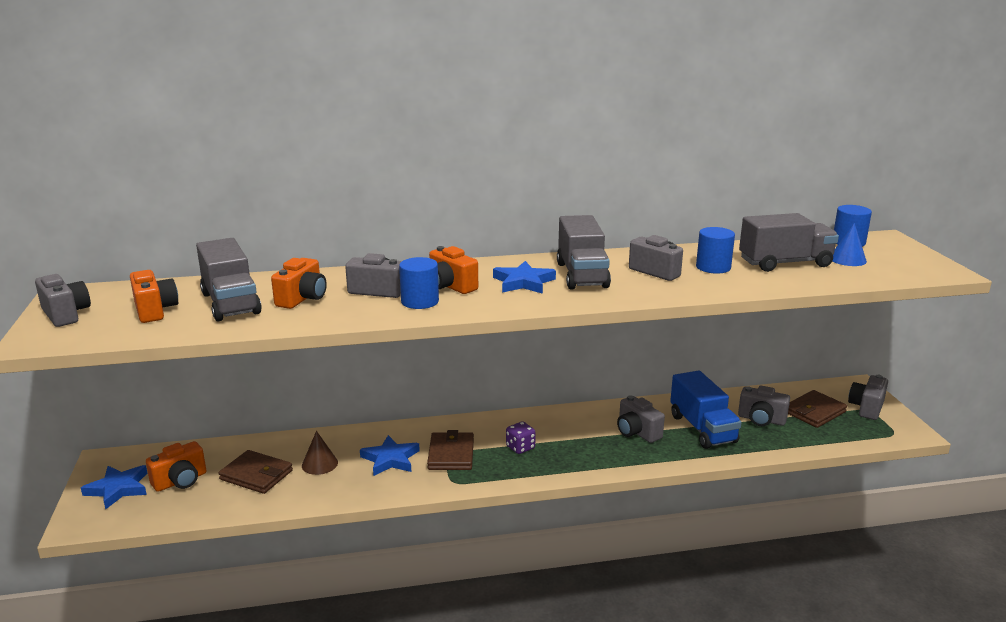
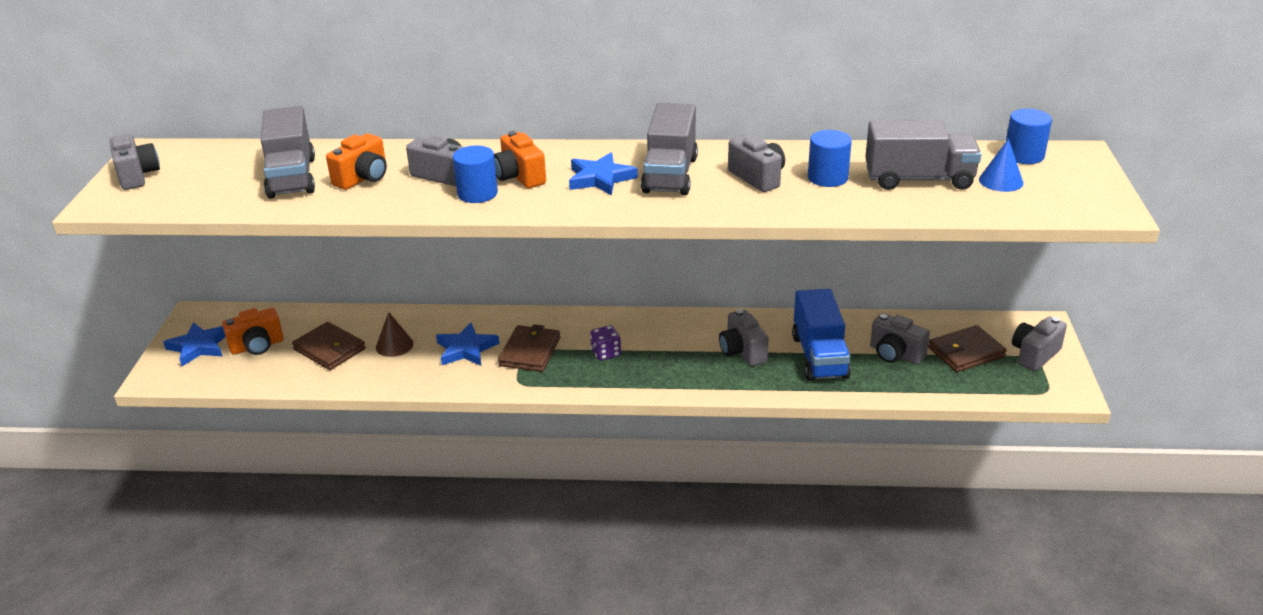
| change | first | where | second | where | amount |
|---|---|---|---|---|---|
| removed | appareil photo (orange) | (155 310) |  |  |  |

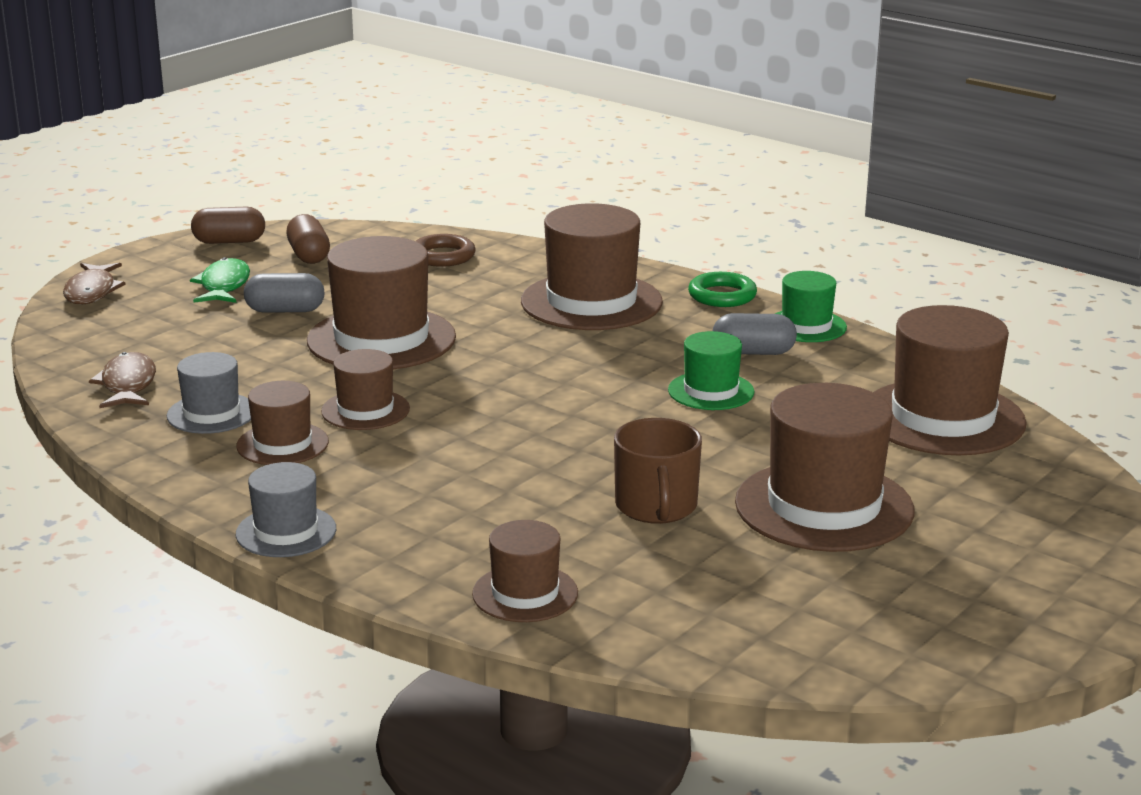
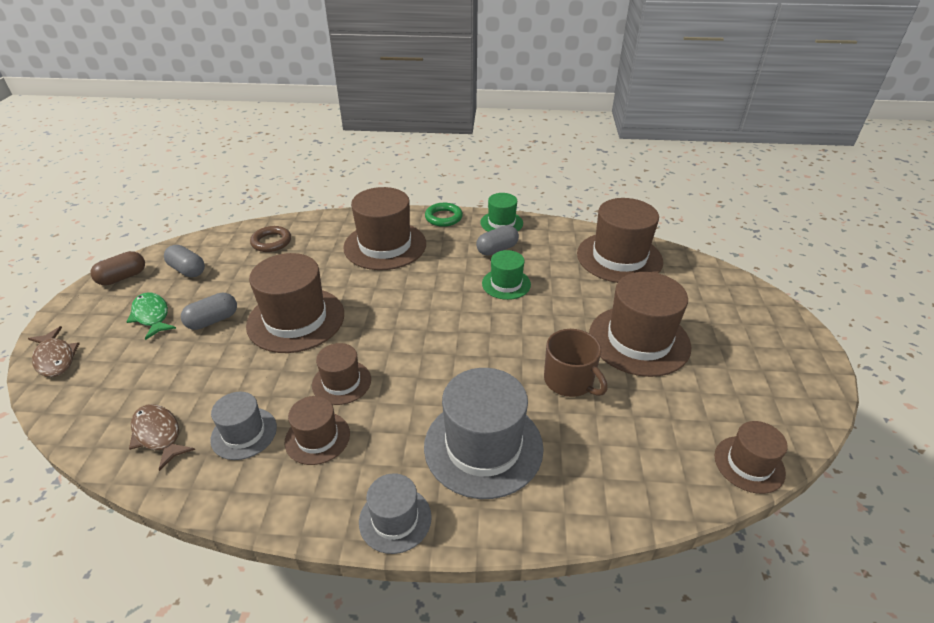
| change | first | where | second | where | amount |
|---|---|---|---|---|---|
| recoloured | gélule (marron) | (309 255) | gélule (gris) | (187 270) |  |
| added |  |  | chapeau (gris) | (483 446) |  |
| moved | chapeau (marron) | (525 593) |  | (749 464) |  |

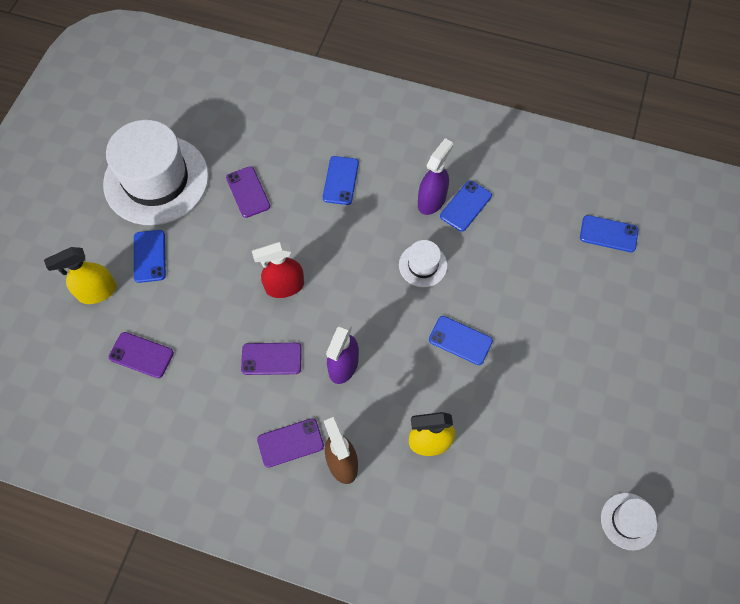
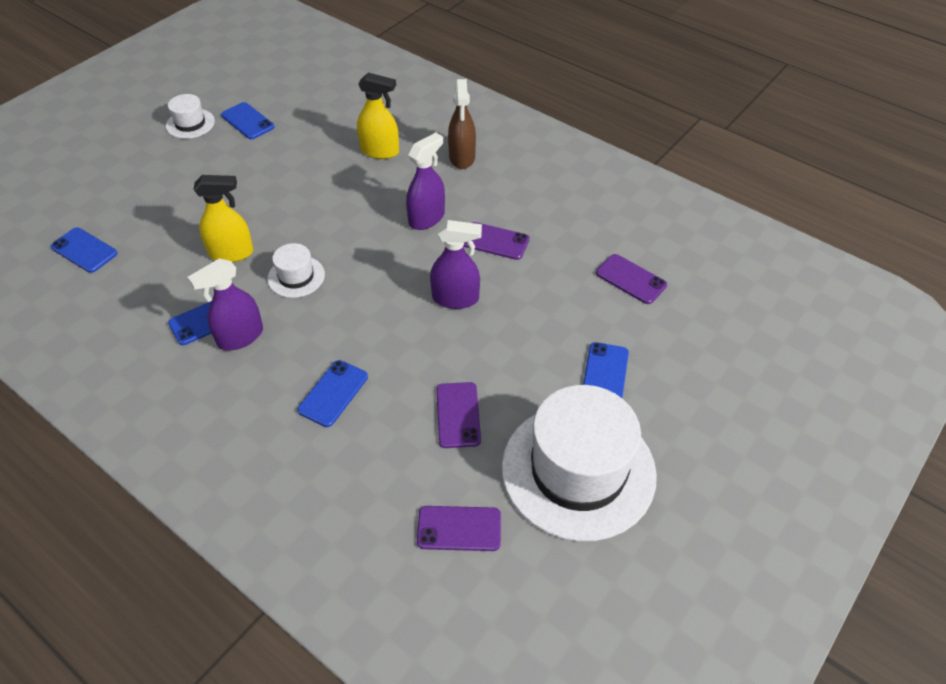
| change | first | where | second | where | amount |
|---|---|---|---|---|---|
| moved | chapeau (blanc) | (628 521) |  | (190 124) |  |
| moved | vaporisateur (jaune) | (97 292) |  | (231 253) |  |
| moved | téléphone (bleu) | (460 340) |  | (247 121) |  |
| moved | téléphone (violet) | (290 442) |  | (459 528) |  |
| recoloured | vaporisateur (rouge) | (284 286) | vaporisateur (violet) | (455 298) |  |

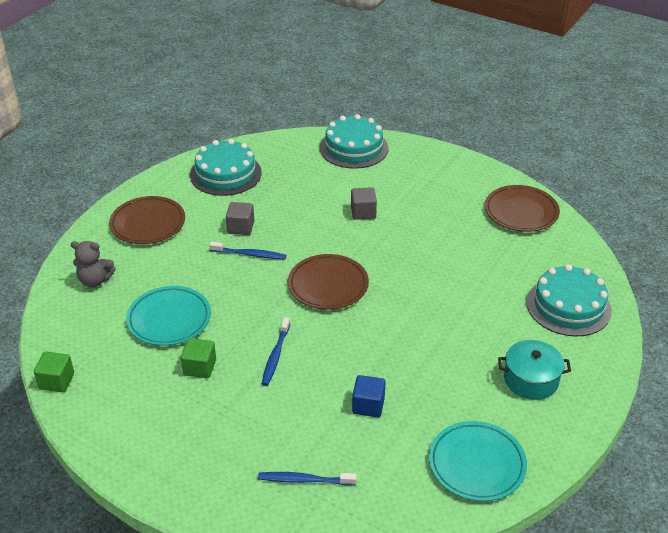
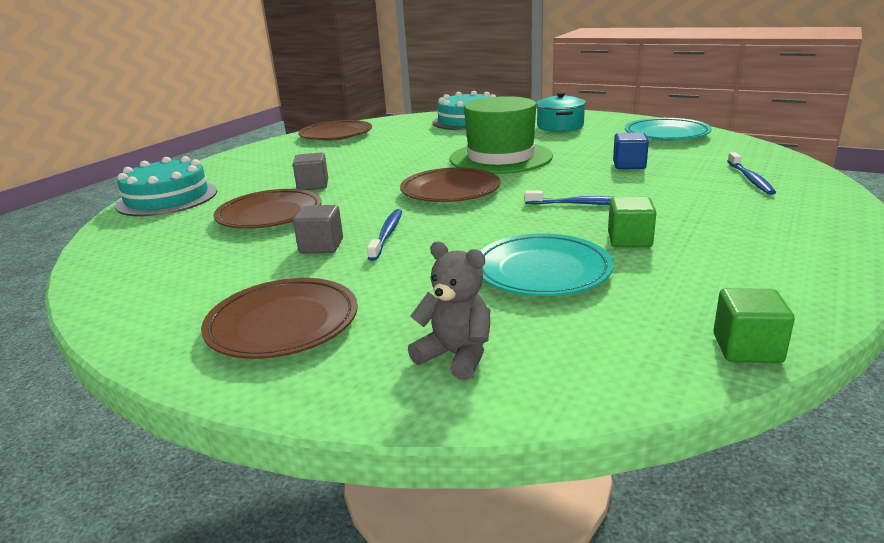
| change | first | where | second | where | amount |
|---|---|---|---|---|---|
| added |  |  | assiette (marron) | (270 215) |  |
| turned | ours en peluche (gris) | (95 281) |  | (456 356) | 60 degrees counterclockwise |
| added |  |  | chapeau (vert) | (500 158) |  |
| removed | gâteau (turquoise) | (225 174) |  |  |  |

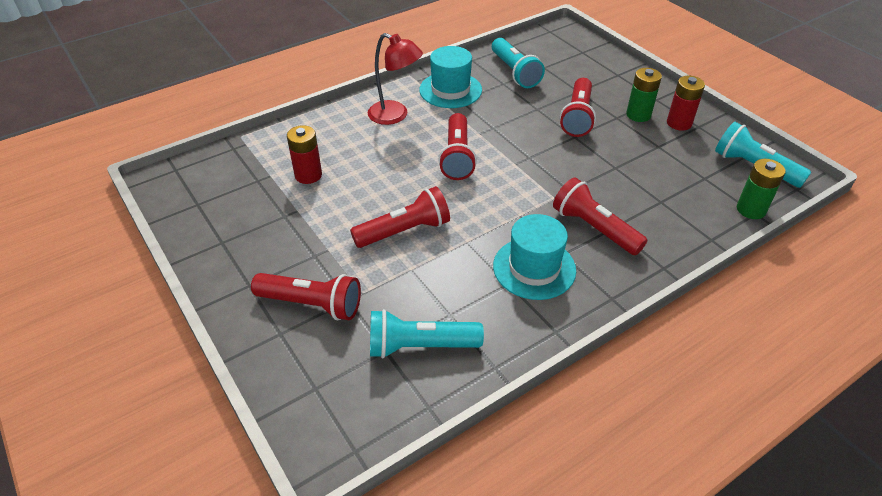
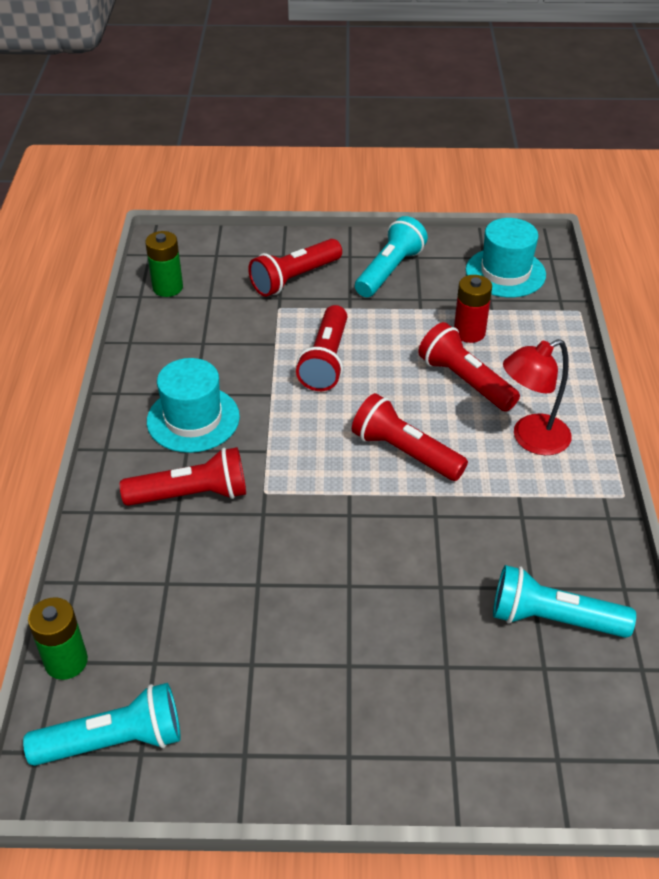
| change | first | where | second | where | amount |
|---|---|---|---|---|---|
| moved | pile (vert) | (638 115) |  | (167 287) |  |
| moved | lampe de poche (turquoise) | (420 346) |  | (389 270) |  |
| moved | lampe de poche (rouge) | (577 117) |  | (464 381) |  |
| moved | chapeau (turquoise) | (450 90) |  | (505 272) |  |
| removed | pile (rouge) | (679 123) |  |  |  |

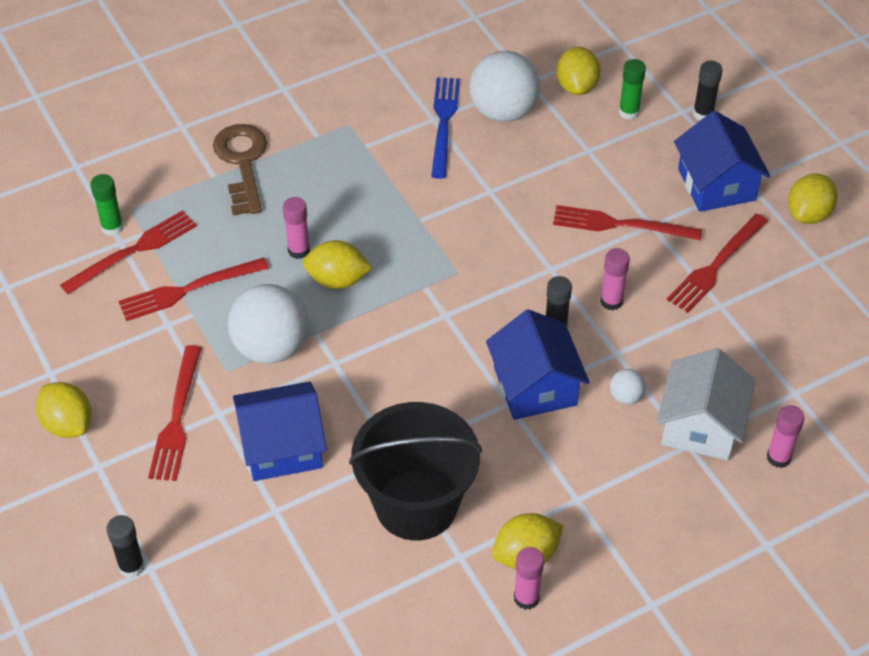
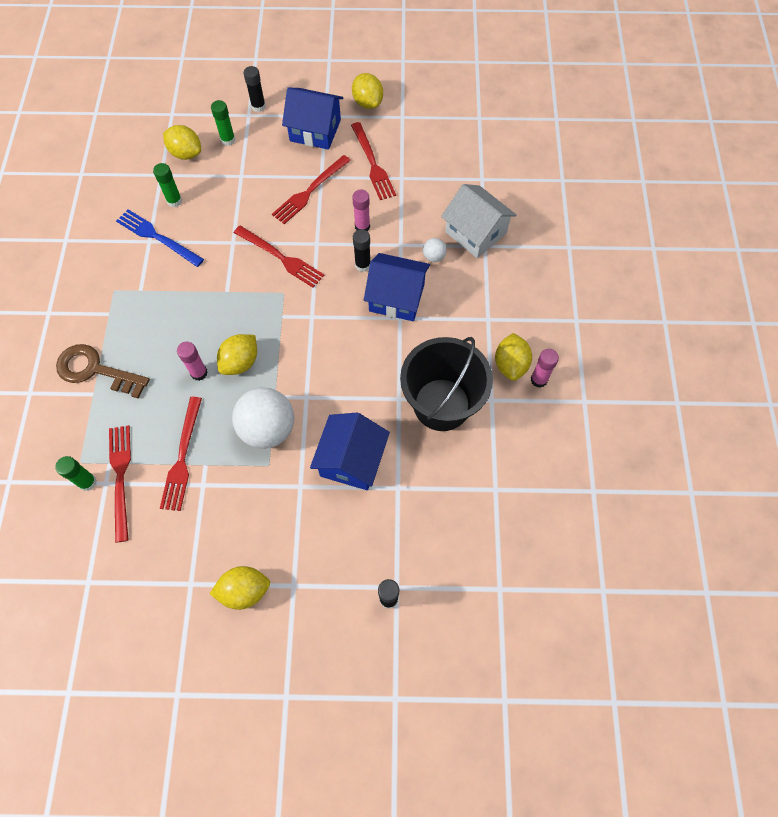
| change | first | where | second | where | amount |
|---|---|---|---|---|---|
| replaced | balle (blanc) | (503 111) | bâton de colle (vert) | (174 201) |  |
| moved | fourchette (rouge) | (177 417) |  | (280 257) |  |
| removed | bâton de colle (rose) | (778 457) |  |  |  |

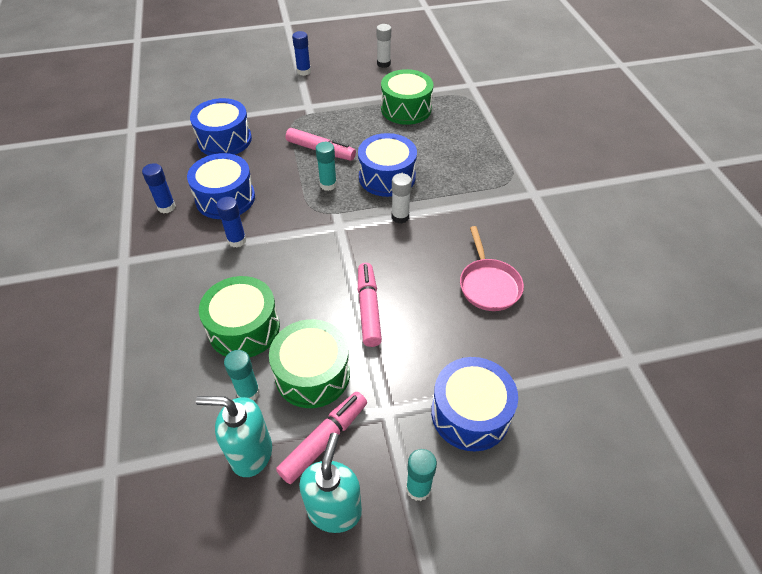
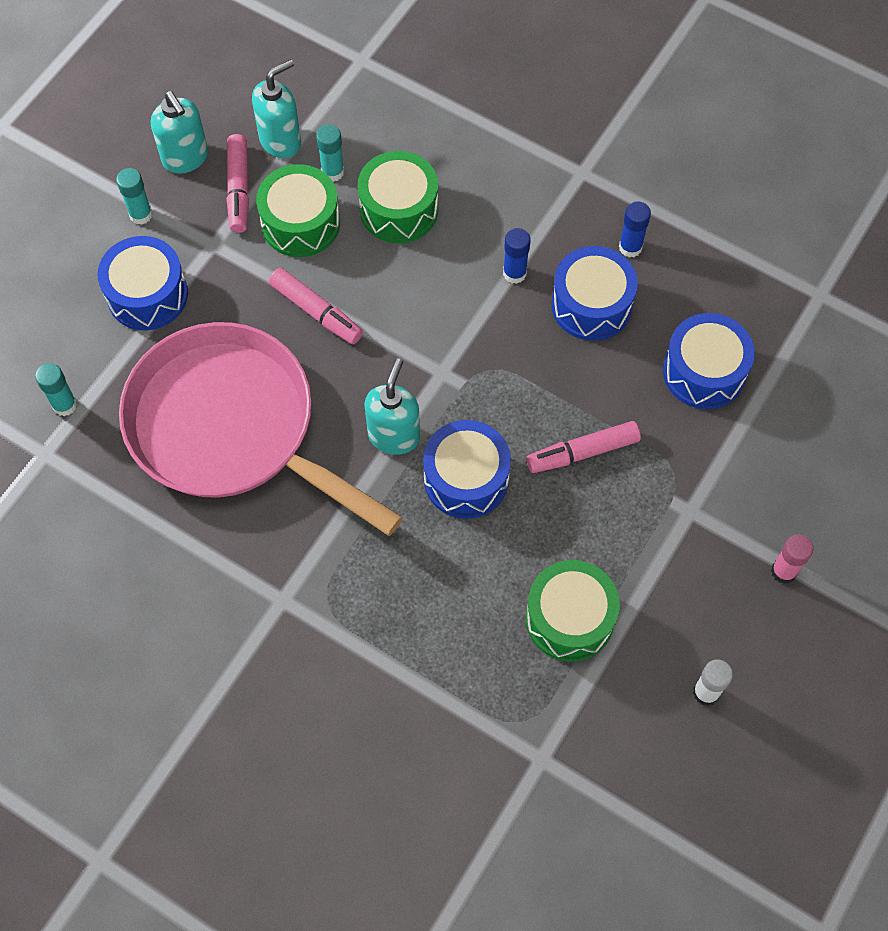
| change | first | where | second | where | amount |
|---|---|---|---|---|---|
| moved | bâton de colle (turquoise) | (328 185) |  | (65 405) |  |
| resized | poêle (rose) | (488 285) |  | (231 428) | x2.41 |
| replaced | bâton de colle (blanc) | (400 217) | distributeur de savon (turquoise) | (394 435) |  |
| recoloured | bâton de colle (bleu) | (303 71) | bâton de colle (rose) | (783 571) |  |

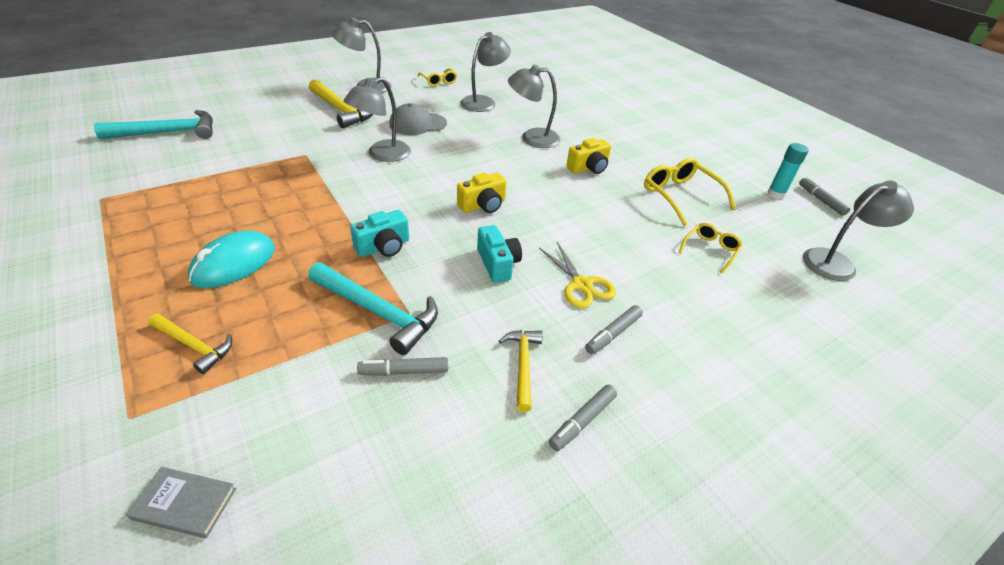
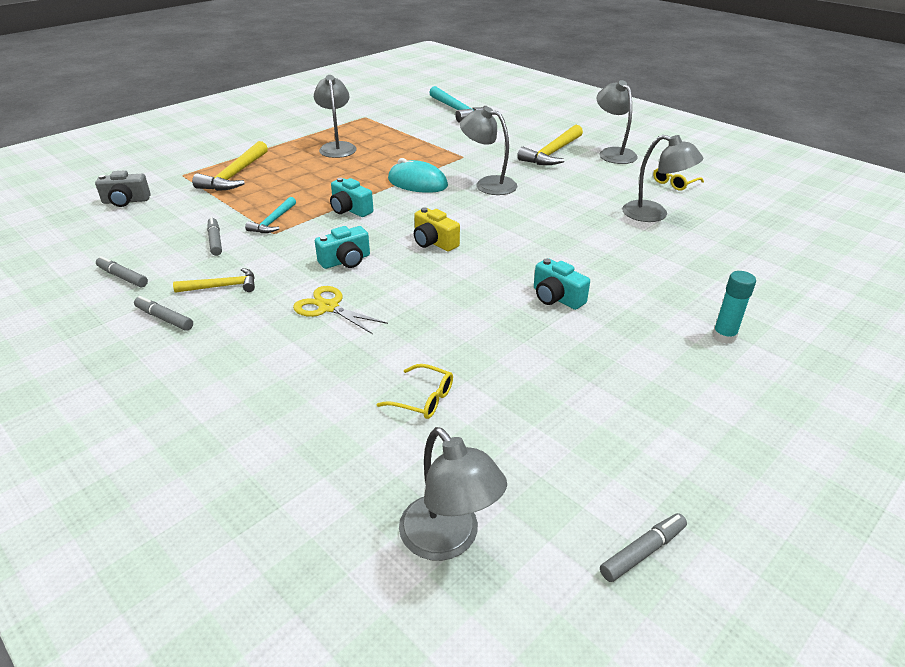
| change | first | where | second | where | amount |
|---|---|---|---|---|---|
| replaced | livre (gris) | (184 503) | appareil photo (gris) | (126 201) |  |
| moved | feutre (gris) | (613 334) |  | (123 277) |  |
| resized | marteau (jaune) | (194 346) |  | (235 175) | x1.67 |
| resized | marteau (turquoise) | (378 312) |  | (273 221) | x0.60 |
| turned | ciseaux (jaune) | (581 285) |  | (328 307) | 75 degrees clockwise |
| moved | lampe (gris) | (532 138) |  | (337 147) |  |
| moved | souris (turquoise) | (234 263) |  | (417 183) |  |
| recoloured | appareil photo (jaune) | (588 168) | appareil photo (turquoise) | (556 298) |  |
| moved | bâton de colle (turquoise) | (775 194) |  | (724 336) |  |
| removed | casquette (gris) | (417 124) |  |  |  |
| removed | lunettes (jaune) | (680 196) |  |  |  |

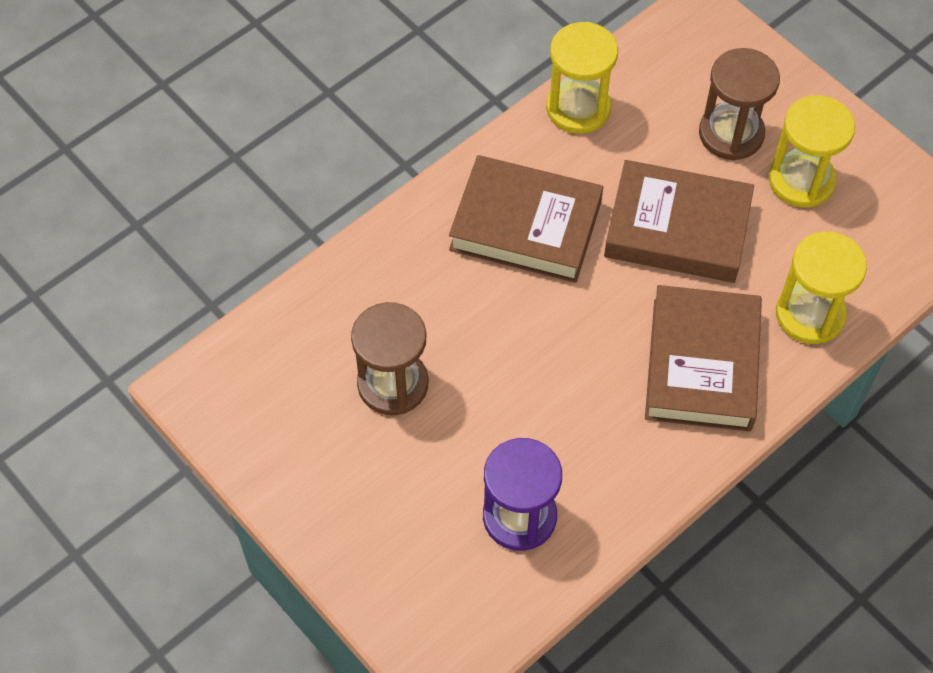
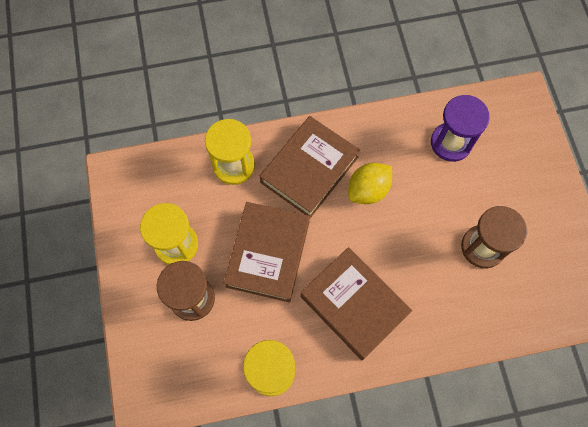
| change | first | where | second | where | amount |
|---|---|---|---|---|---|
| turned | livre (marron) | (677 228) |  | (268 254) | 60 degrees clockwise |
| added |  |  | citron (jaune) | (368 190) |  |

